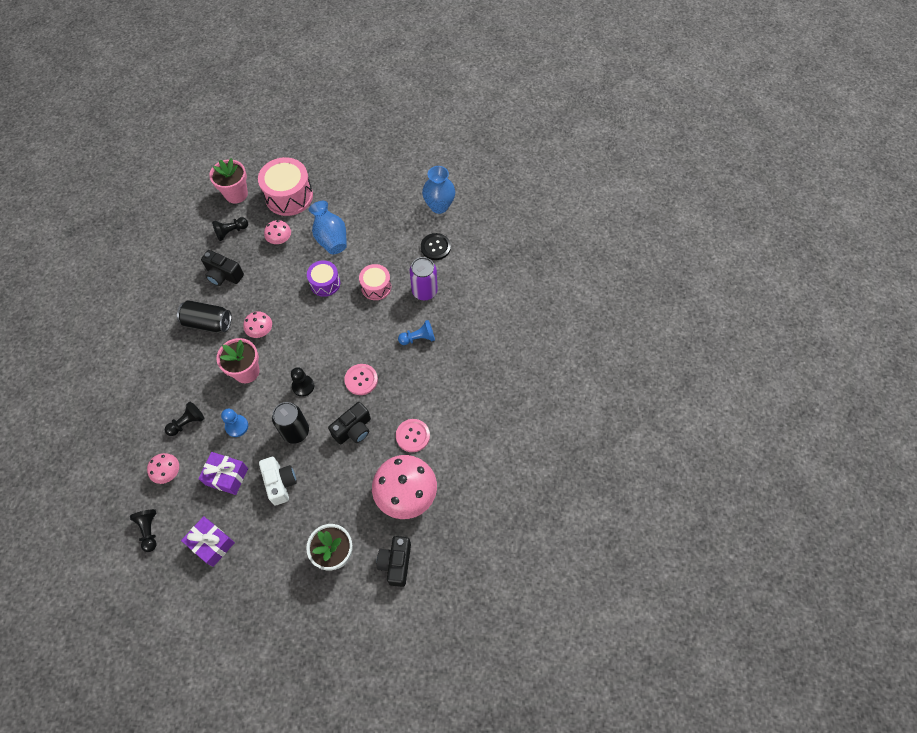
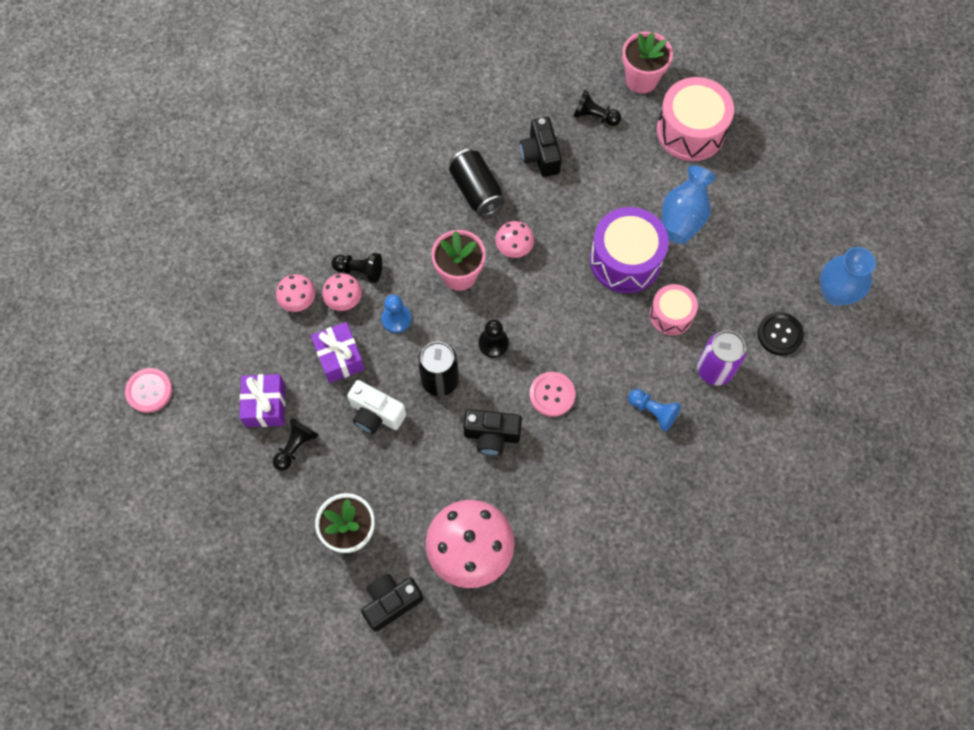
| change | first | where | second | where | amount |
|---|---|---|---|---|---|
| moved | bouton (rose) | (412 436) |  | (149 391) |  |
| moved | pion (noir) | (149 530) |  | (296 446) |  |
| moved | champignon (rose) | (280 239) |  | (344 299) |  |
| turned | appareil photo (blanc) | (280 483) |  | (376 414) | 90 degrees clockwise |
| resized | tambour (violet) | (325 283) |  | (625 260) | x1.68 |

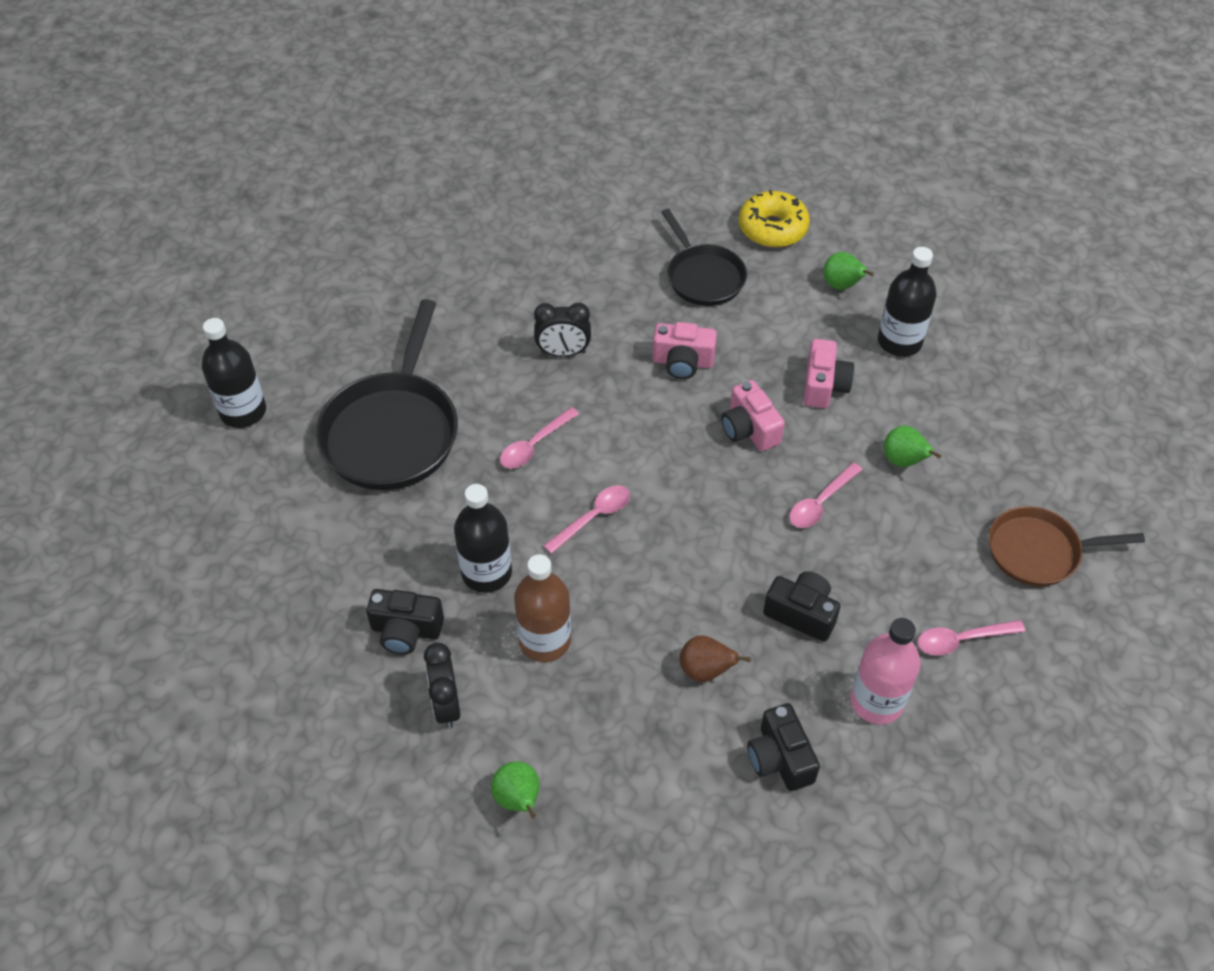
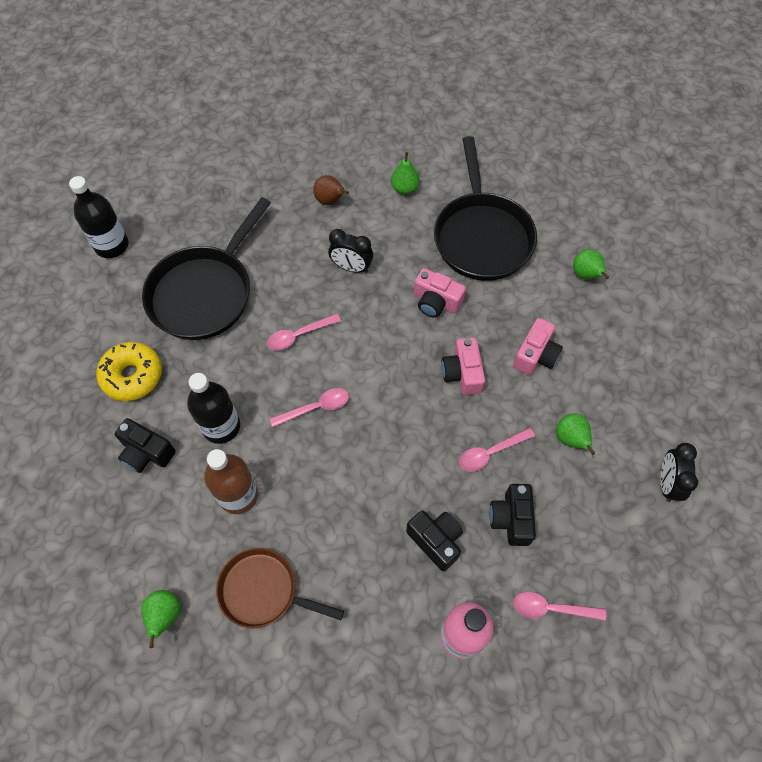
| change | first | where | second | where | amount |
|---|---|---|---|---|---|
| moved | beignet (jaune) | (772 228) |  | (132 376) |  |
| moved | poêle (marron) | (1039 551) |  | (263 591) |  |
| moved | poire (marron) | (705 671) |  | (330 201) |  |
| added |  |  | poire (vert) | (404 188) |  |
| resized | poêle (noir) | (703 276) |  | (482 236) | x1.62 |
| moved | appareil photo (noir) | (780 758) |  | (511 519) |  |
| moved | réveil (noir) | (446 705) |  | (667 483) |  |
| removed | bouteille (noir) | (899 342) |  |  |  |

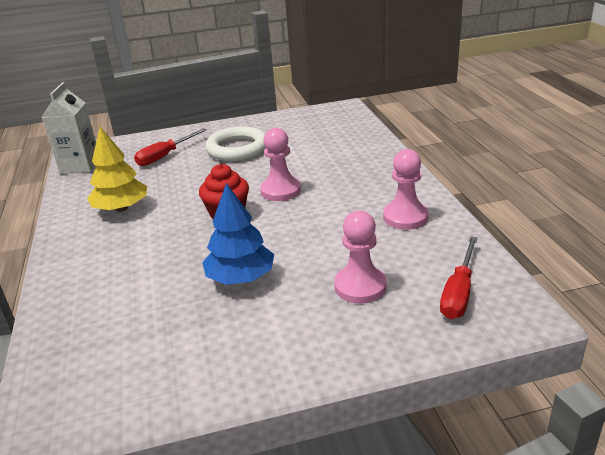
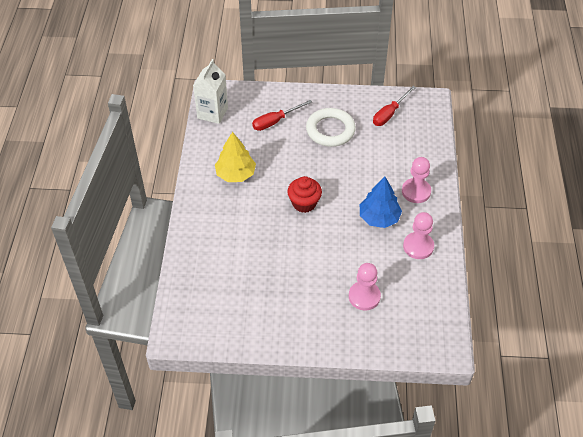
| change | first | where | second | where | amount |
|---|---|---|---|---|---|
| moved | arbre (bleu) | (241 278) |  | (379 218) |  |
| moved | tournevis (rouge) | (459 292) |  | (389 113) |  |
| moved | pion (rose) | (281 191) |  | (416 191) |  |

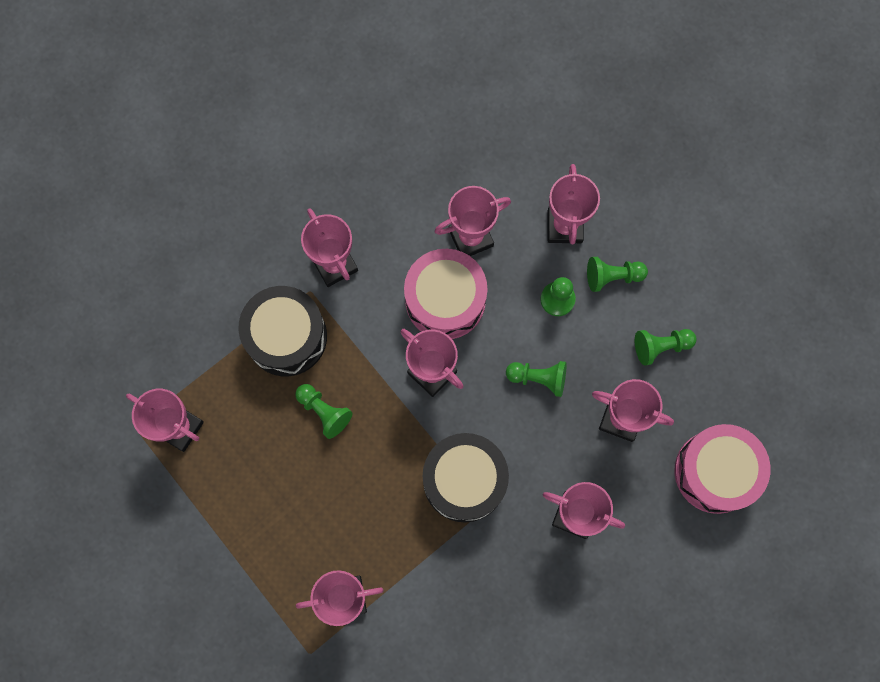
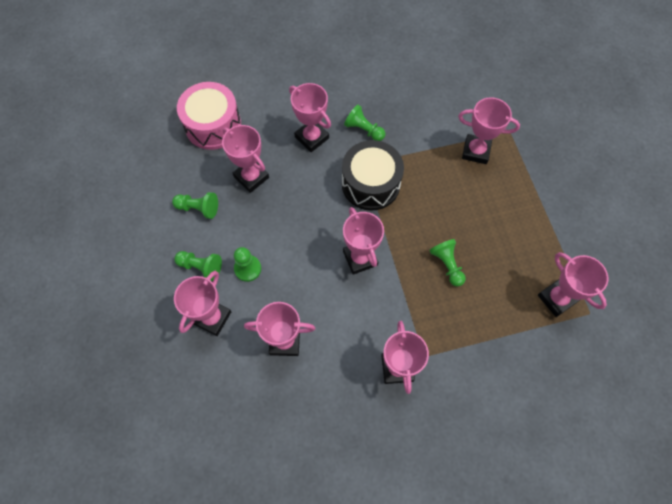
| change | first | where | second | where | amount |
|---|---|---|---|---|---|
| moved | pion (vert) | (538 378) |  | (364 130) |  |
| removed | tambour (noir) | (286 336) |  |  |  |
| removed | tambour (rose) | (445 300) |  |  |  |

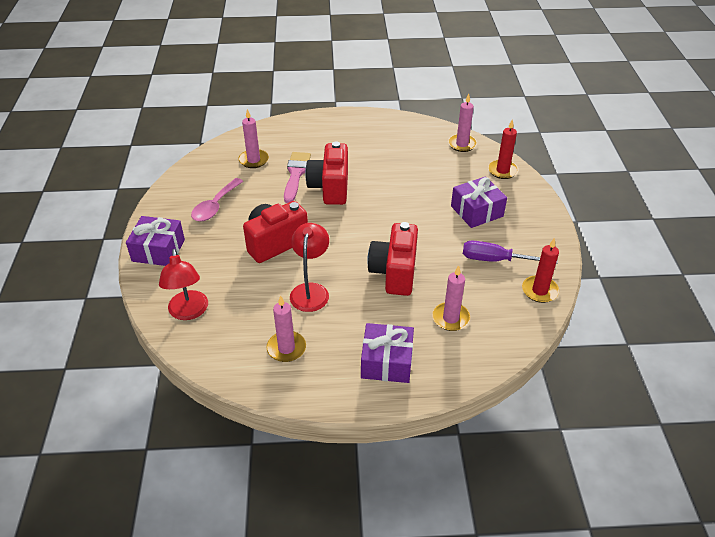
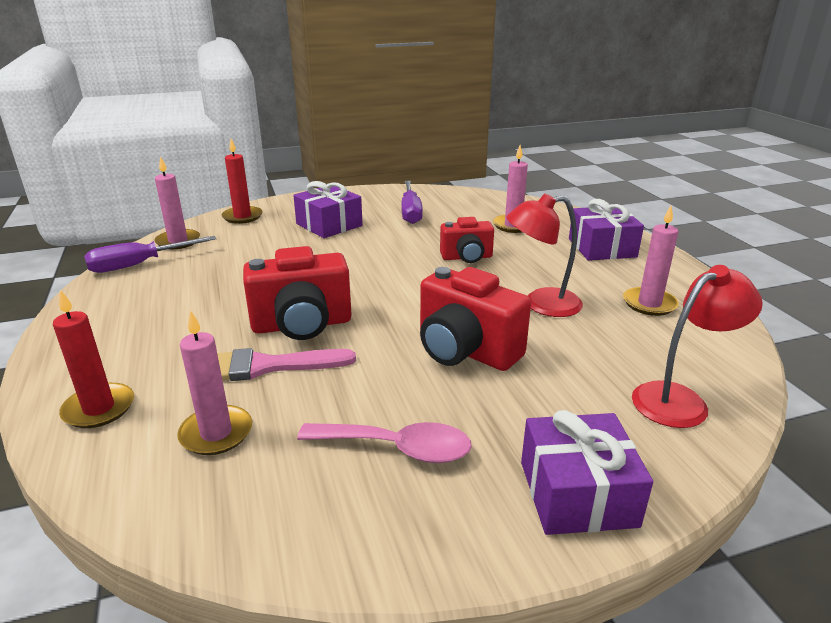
| change | first | where | second | where | amount |
|---|---|---|---|---|---|
| moved | bougie (rouge) | (539 291) |  | (99 408) |  |
| added |  |  | tournevis (violet) | (139 265) |  |
| resized | appareil photo (rouge) | (394 273) |  | (467 257) | x0.63 |

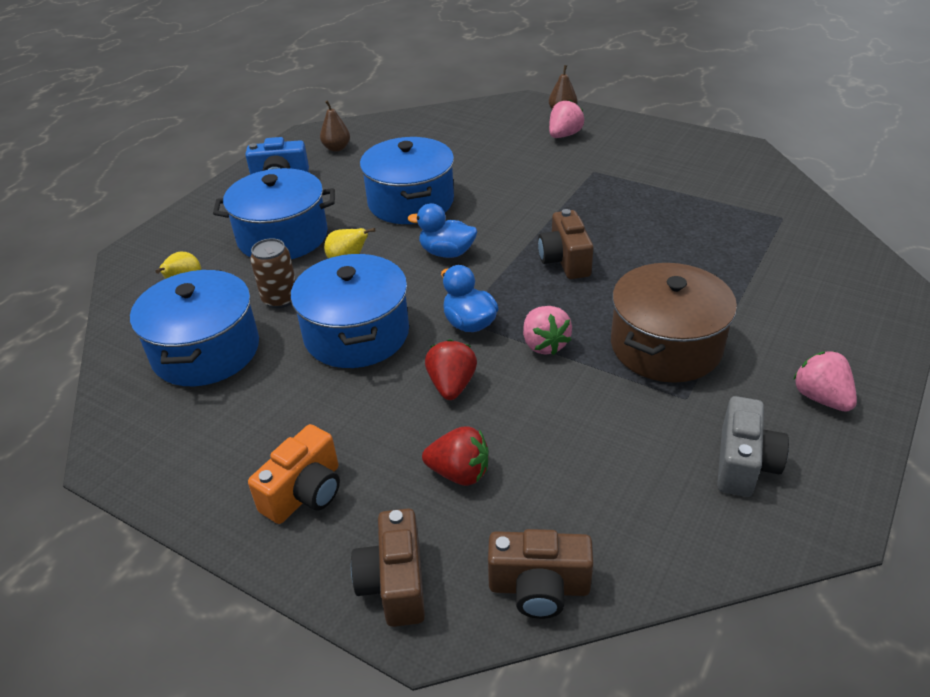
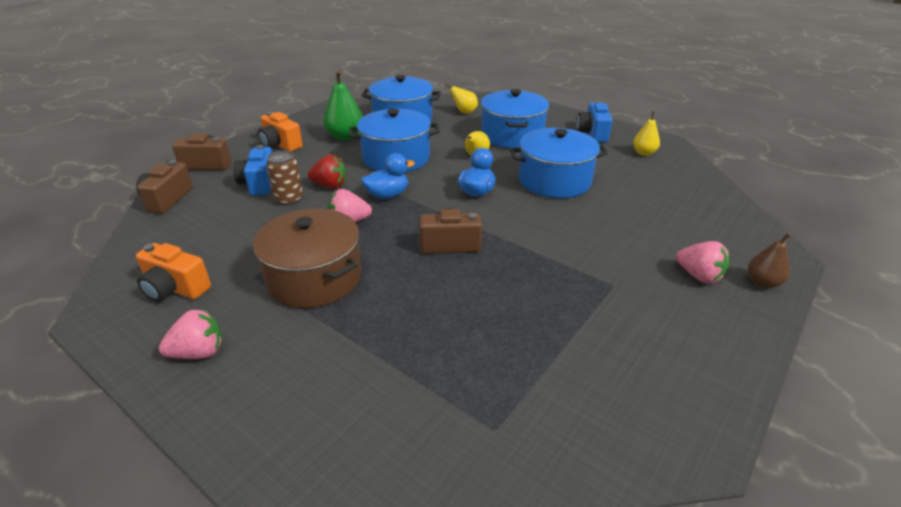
| change | first | where | second | where | amount |
|---|---|---|---|---|---|
| recoloured | appareil photo (gris) | (744 464) | appareil photo (orange) | (175 289) |  |
| replaced | fraise (rouge) | (459 473) | appareil photo (bleu) | (259 184) |  |
| moved | canette (marron) | (280 299) |  | (289 199) |  |
| added |  |  | poire (vert) | (345 137) |  |
| recoloured | poire (marron) | (337 148) | poire (jaune) | (644 153) |  |

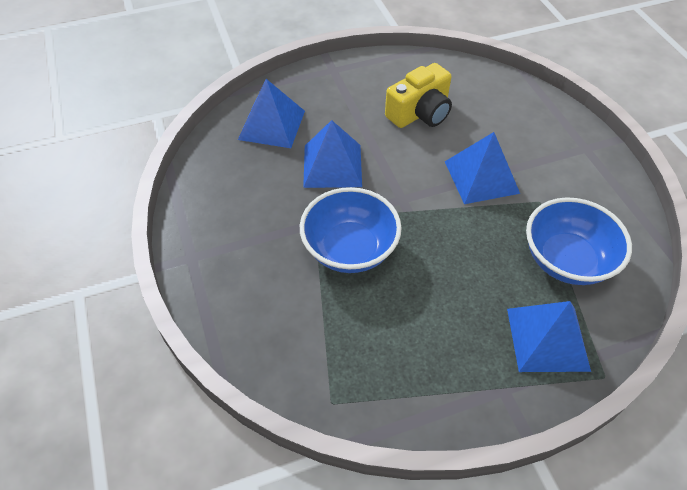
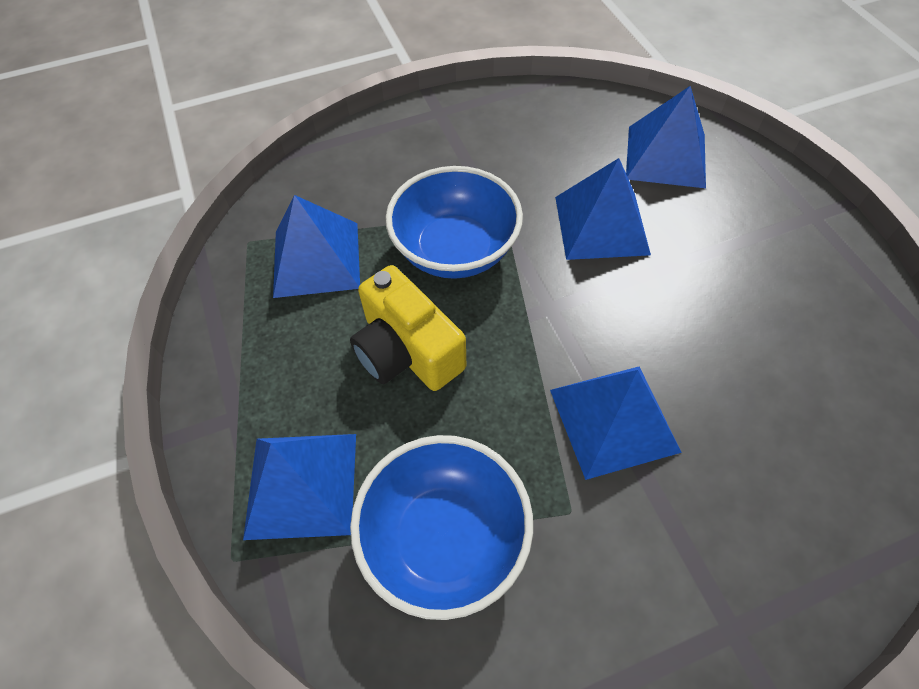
| change | first | where | second | where | amount |
|---|---|---|---|---|---|
| added |  |  | pyramide (bleu) | (316 259) |  |
| moved | appareil photo (jaune) | (420 113) |  | (407 351) |  |

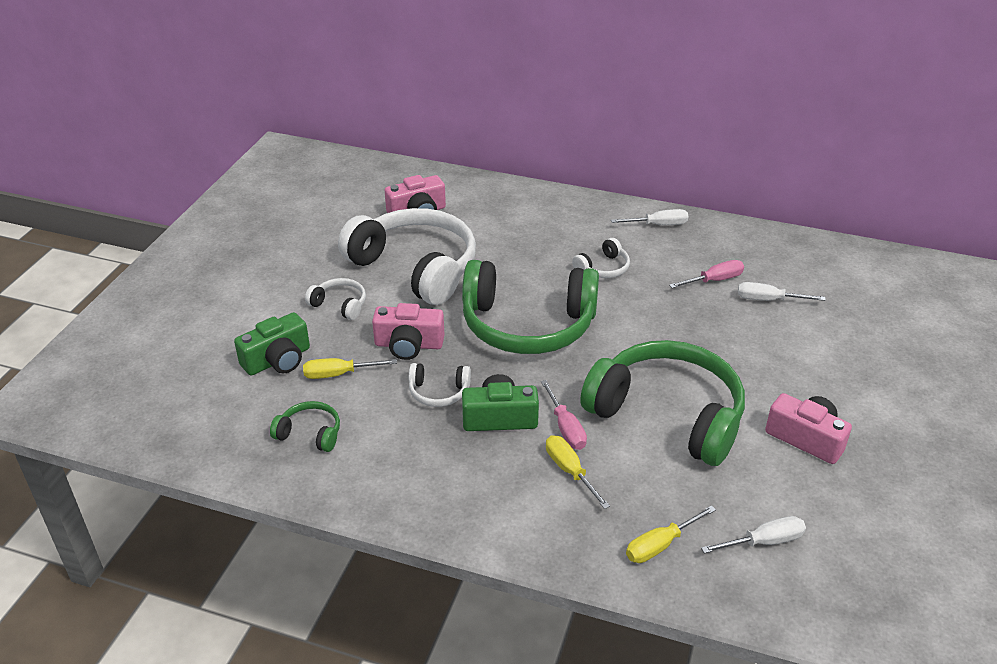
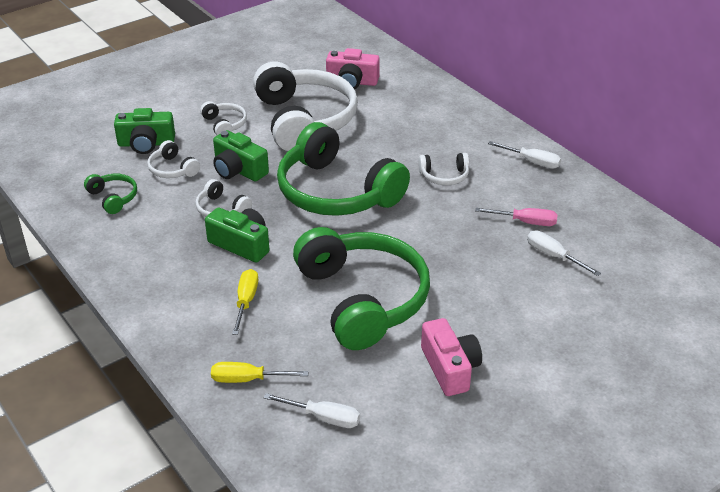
| change | first | where | second | where | amount |
|---|---|---|---|---|---|
| replaced | tournevis (jaune) | (339 374) | casque audio (blanc) | (172 169) |  |
| recoloured | appareil photo (rose) | (408 345) | appareil photo (vert) | (238 170) |  |
| removed | tournevis (rose) | (565 428) |  |  |  |

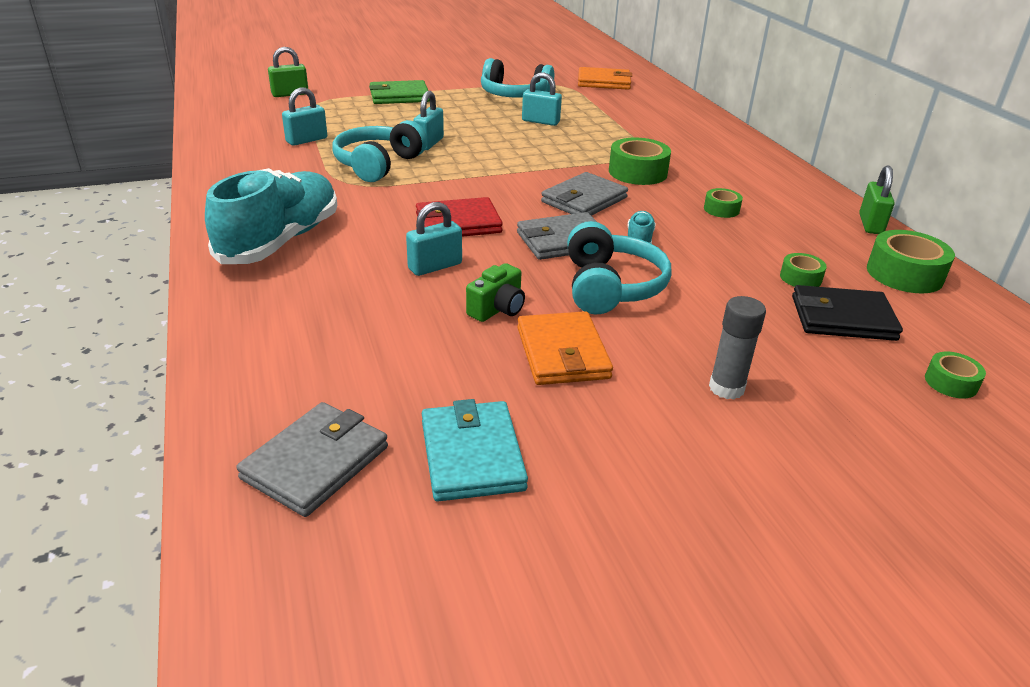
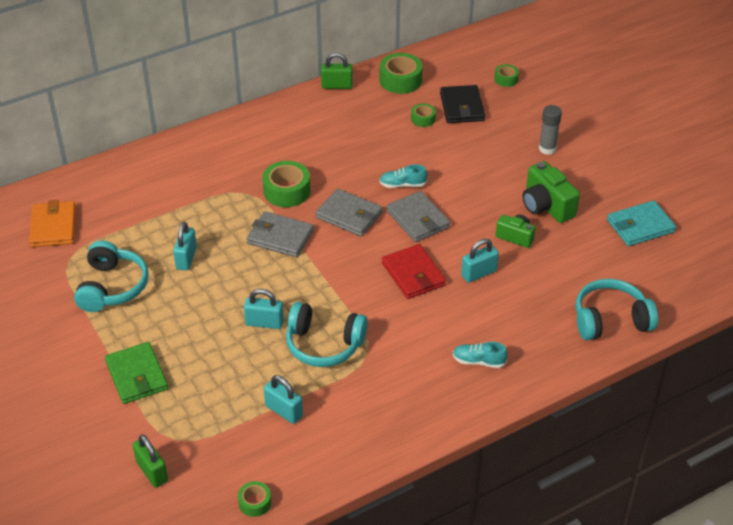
| change | first | where | second | where | amount |
|---|---|---|---|---|---|
| moved | ruban adhésif (vert) | (721 209) |  | (255 502) |  |
| moved | portefeuille (gris) | (316 462) |  | (280 237) |  |
| resized | chaussure (turquoise) | (280 240) |  | (478 361) | x0.43 |
| turned | cadenas (turquoise) | (435 266) |  | (479 273) | 75 degrees counterclockwise |
| replaced | portefeuille (orange) | (562 353) | appareil photo (vert) | (546 206) |  |
| moved | casque audio (turquoise) | (610 287) |  | (610 320) |  |

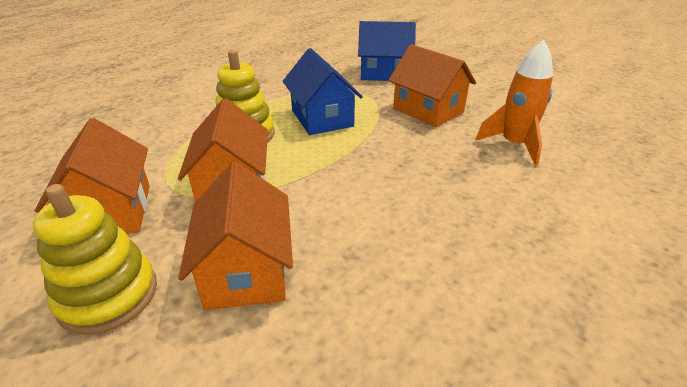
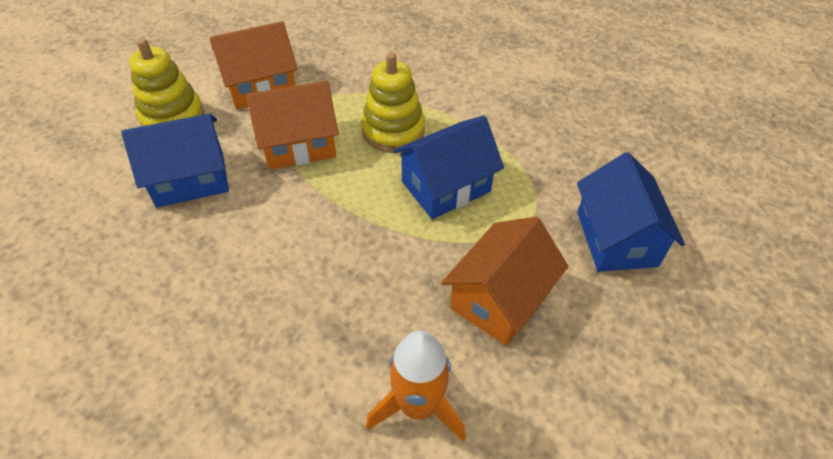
| change | first | where | second | where | amount |
|---|---|---|---|---|---|
| recoloured | maison (orange) | (246 270) | maison (bleu) | (190 179) |  |

